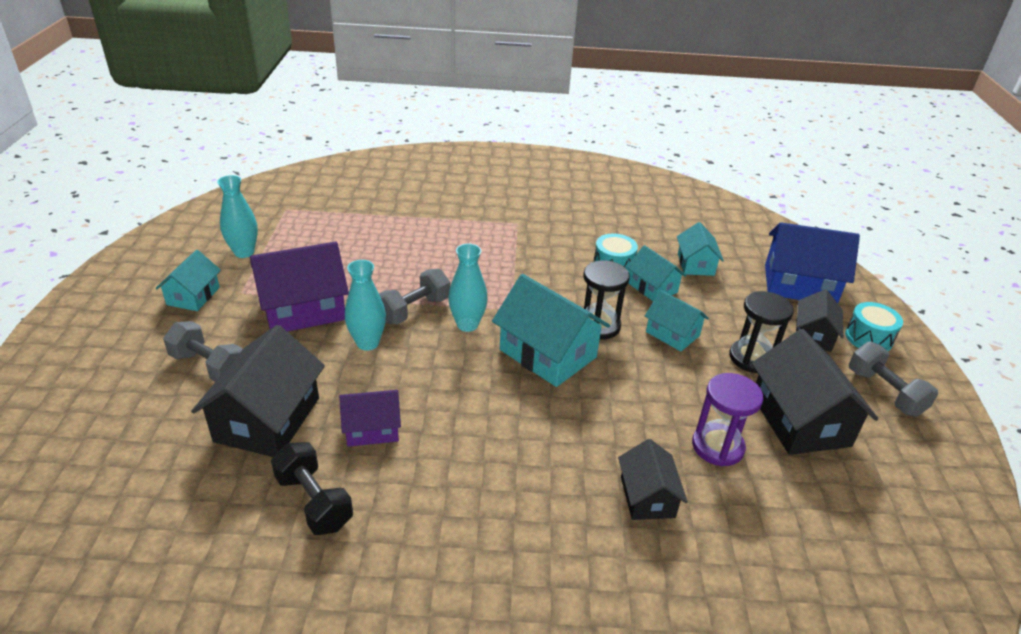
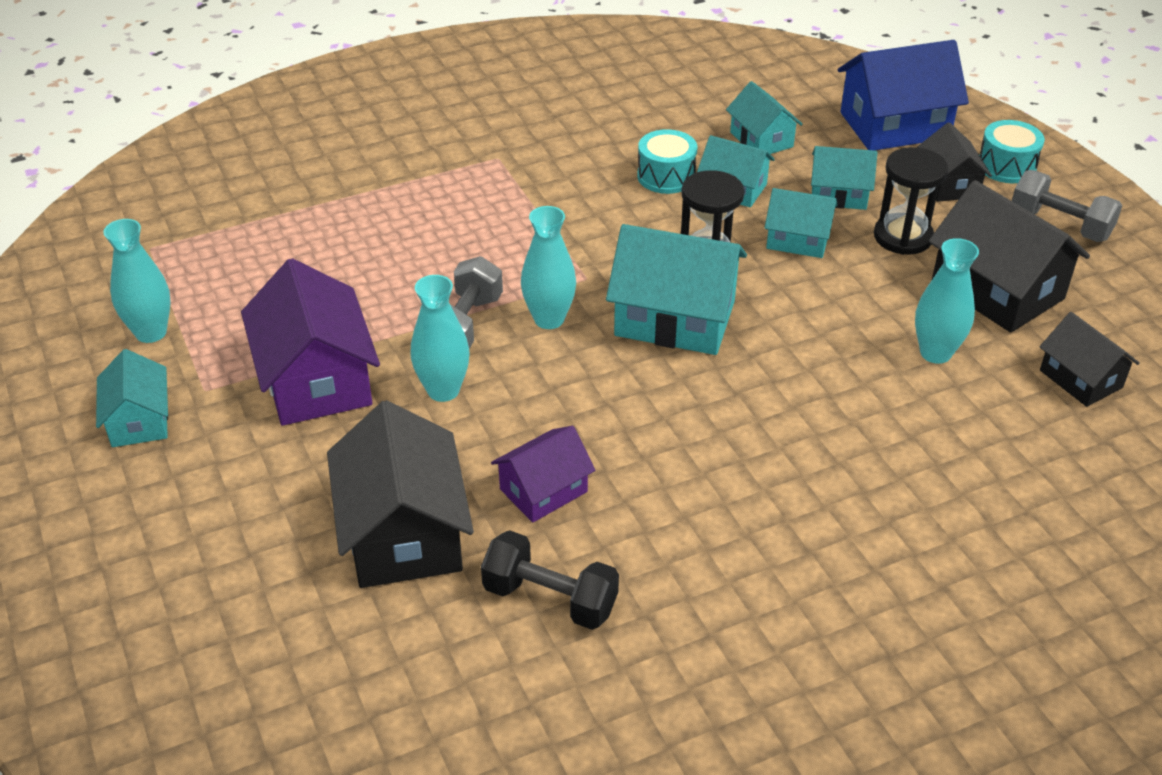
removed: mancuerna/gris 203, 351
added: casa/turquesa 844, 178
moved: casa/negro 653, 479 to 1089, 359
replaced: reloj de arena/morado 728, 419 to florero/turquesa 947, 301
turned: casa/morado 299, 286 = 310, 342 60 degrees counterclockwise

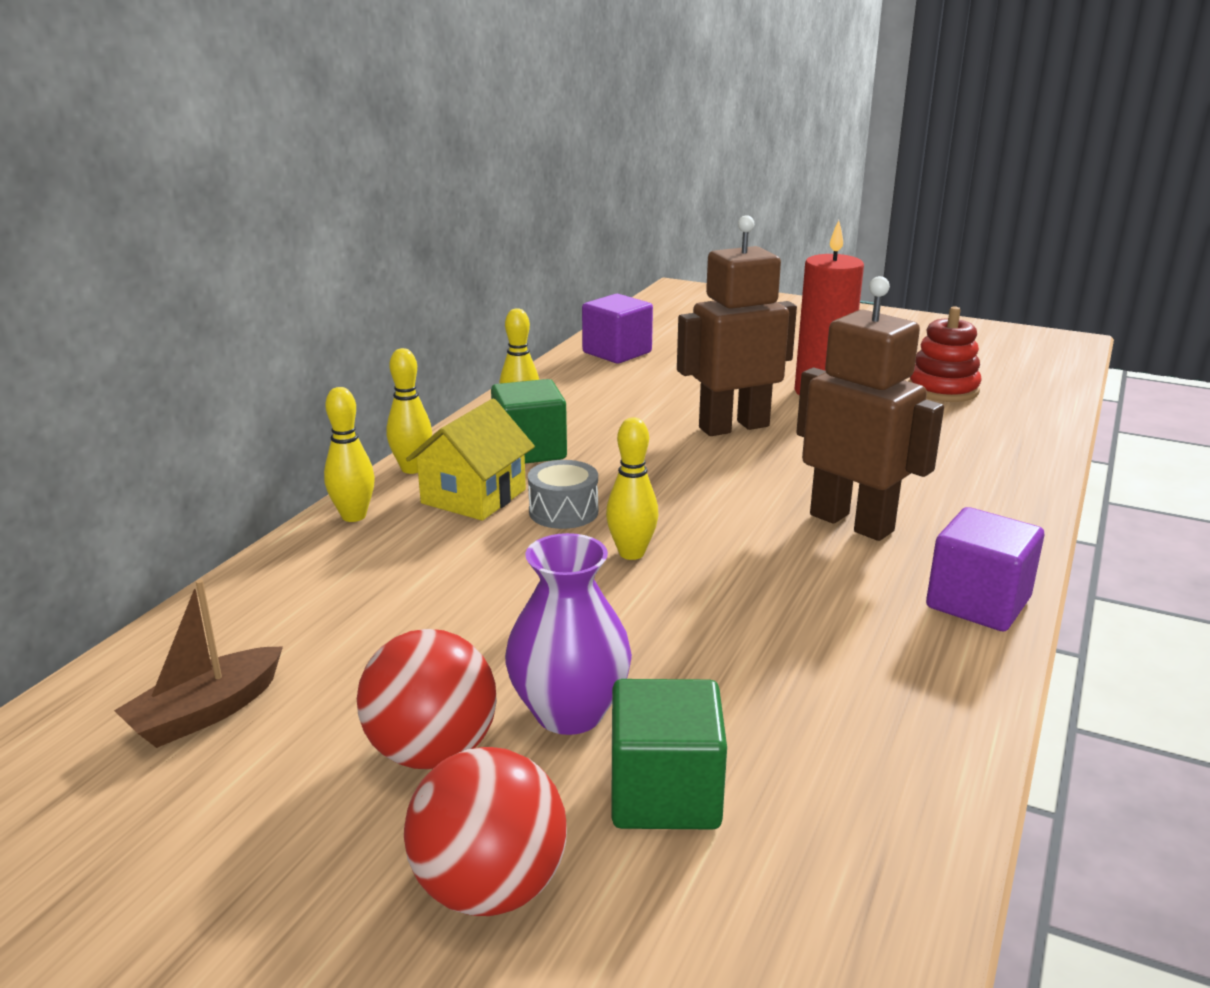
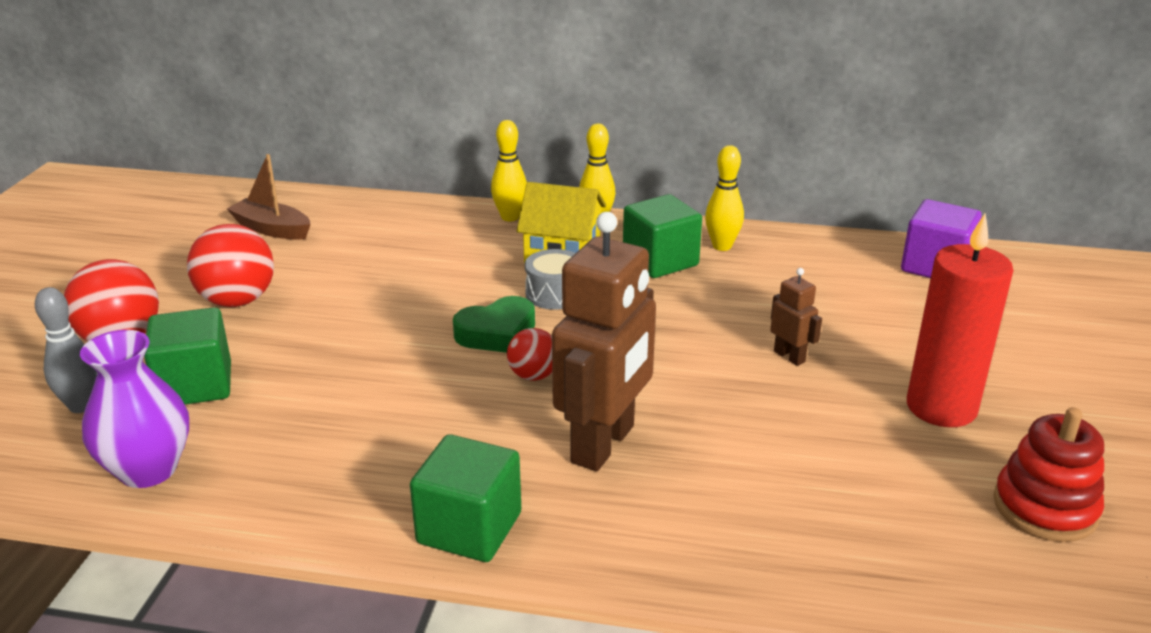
added: bolo/gris 66, 350; pelota/rojo 529, 354
moved: florero/morado 568, 634 to 134, 409
replaced: bolo/amarillo 632, 489 to corazón/verde 494, 324
recoloured: cubo/morado 985, 569 to cubo/verde 465, 498
resized: robot/marrón 737, 325 = 796, 317 x0.44

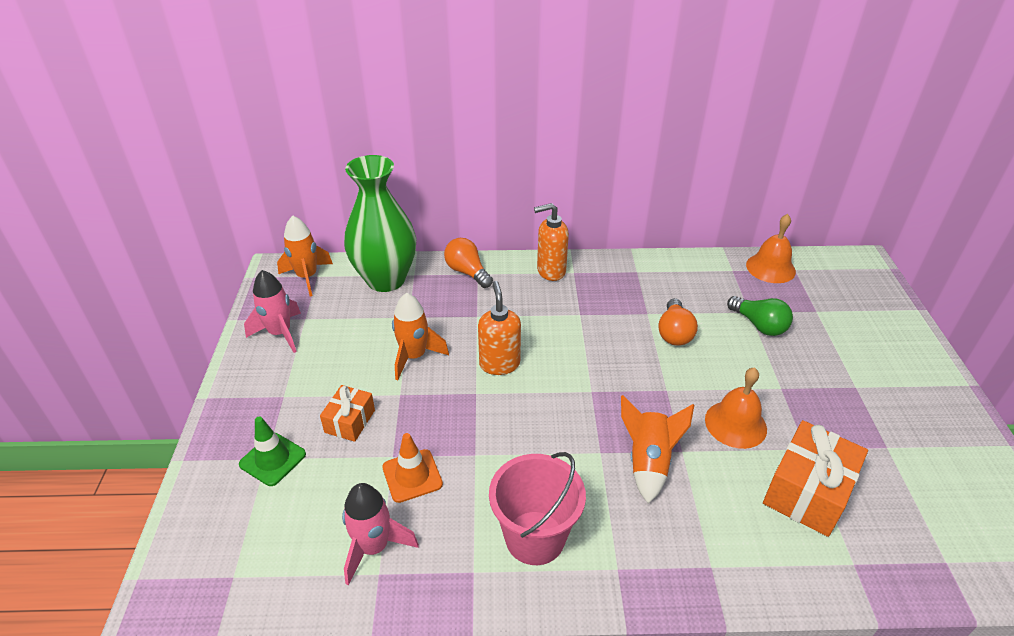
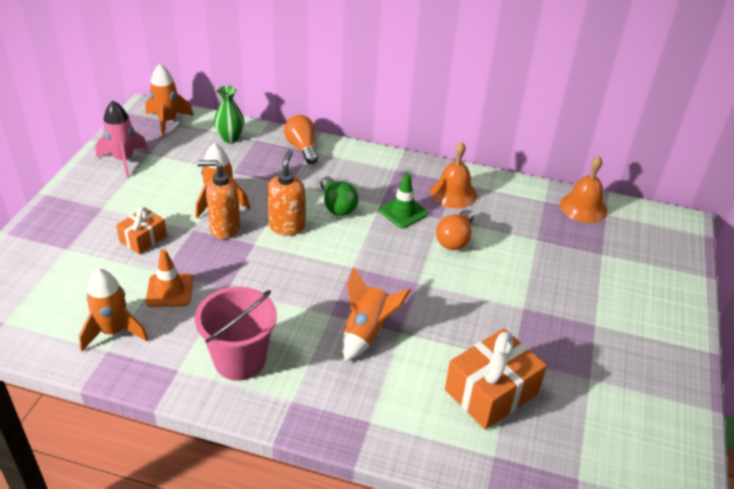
moved: dispensador de jabón/naranja 551, 242 to 218, 199; bombilla/verde 760, 316 to 339, 196; campana/naranja 736, 408 to 453, 175; cono de tráfico/verde 272, 451 to 403, 200
recoloured: cohete/rosa 380, 534 to cohete/naranja 113, 309
resized: florero/verde 380, 223 = 229, 114 x0.48

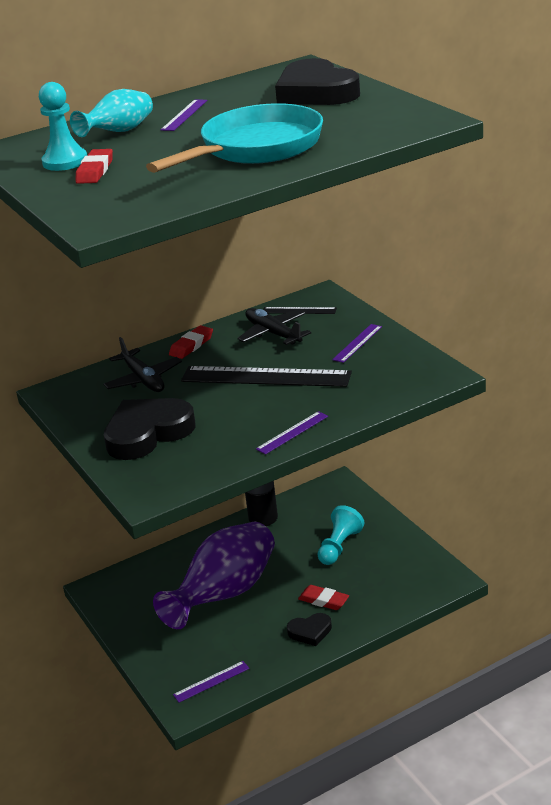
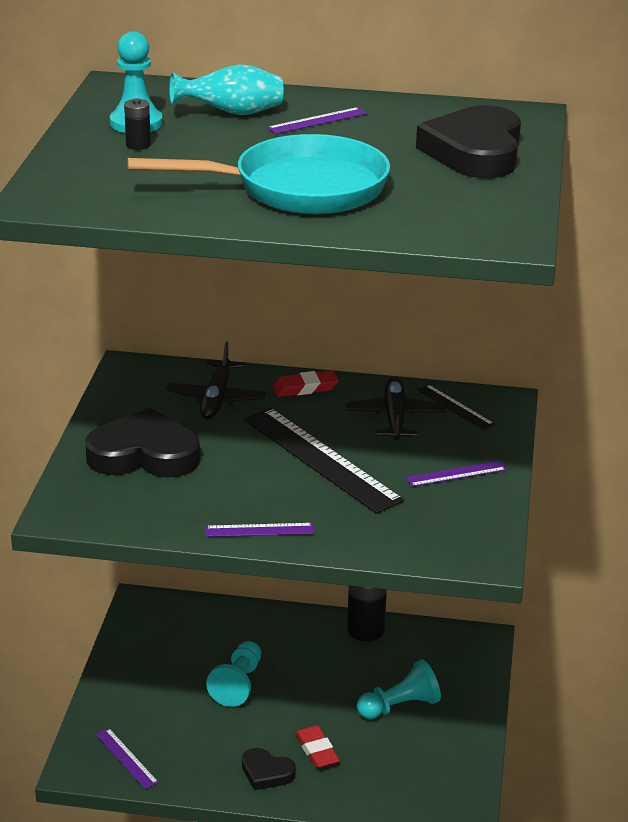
replaced: goma de borrar/rojo 94, 166 to pila/negro 137, 124; florero/morado 214, 575 to peón/turquesa 233, 674
turned: regla/morado 211, 682 = 127, 758 45 degrees clockwise

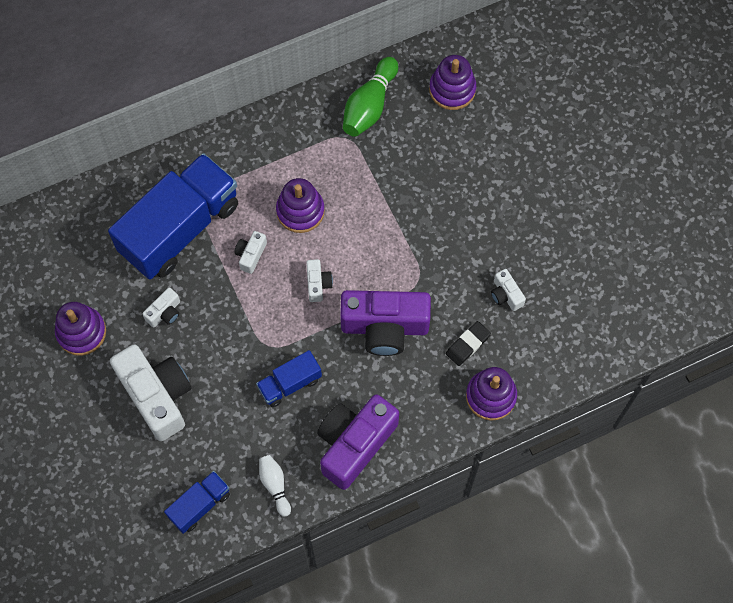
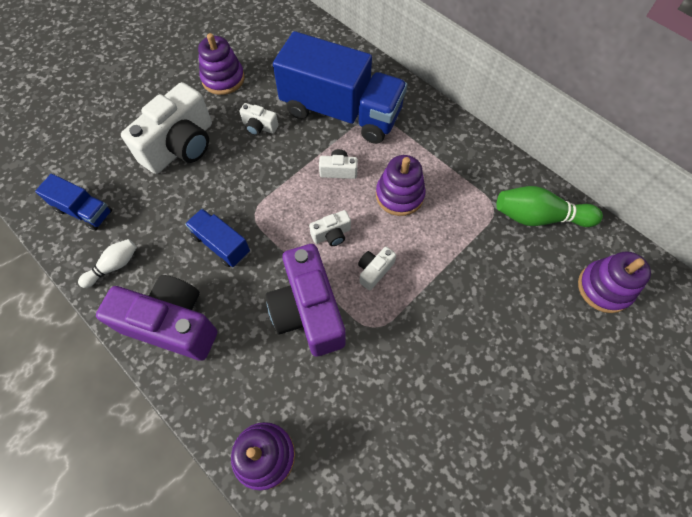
removed: goma de borrar/negro 468, 343
moved: cámara/blanco 508, 290 to 377, 269

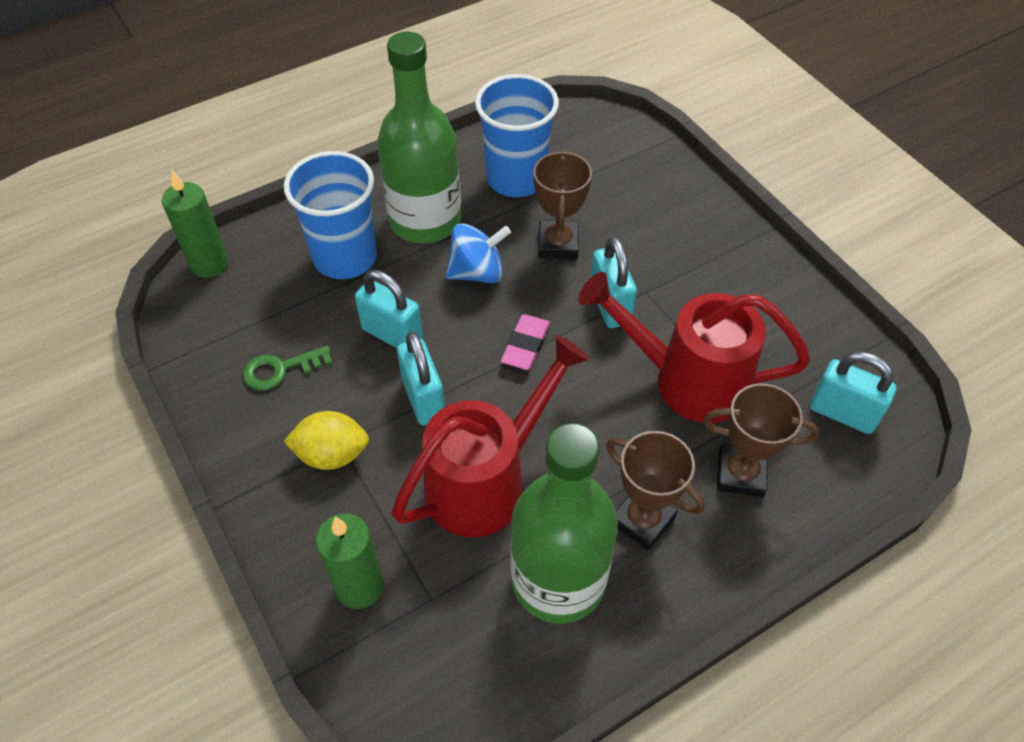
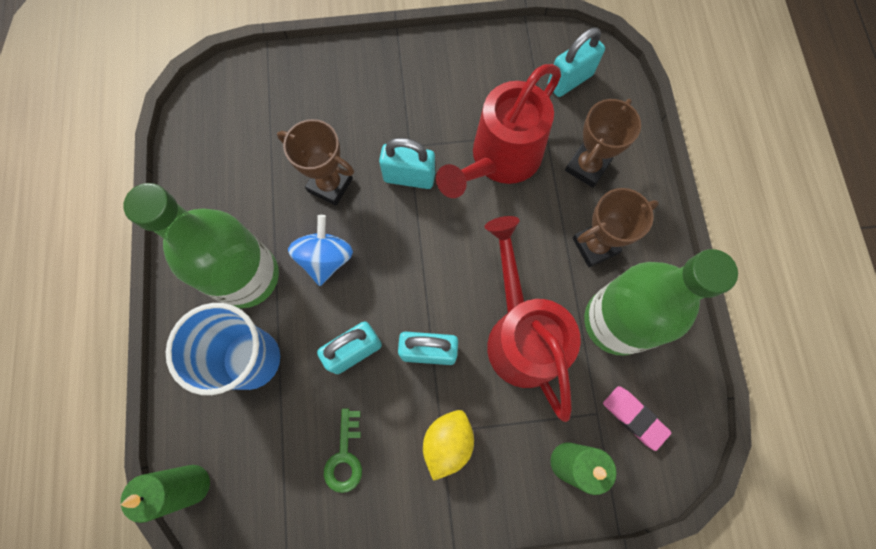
removed: vaso/azul 517, 135
moved: goma de borrar/rosa 525, 342 to 637, 418

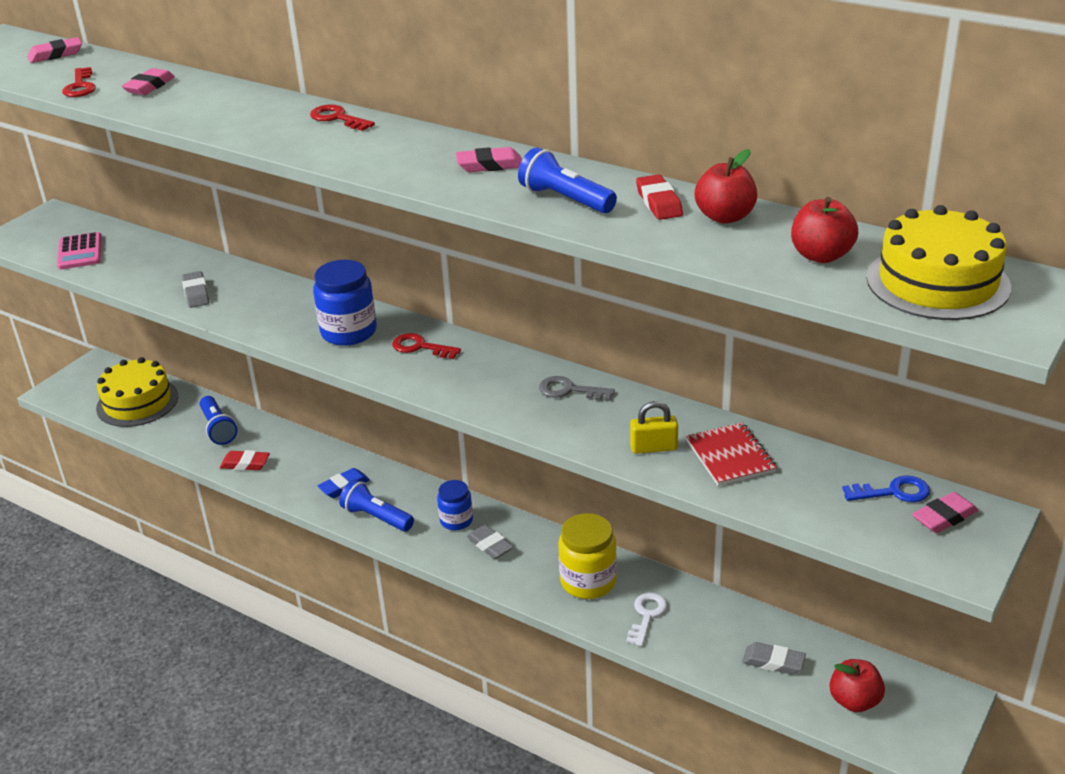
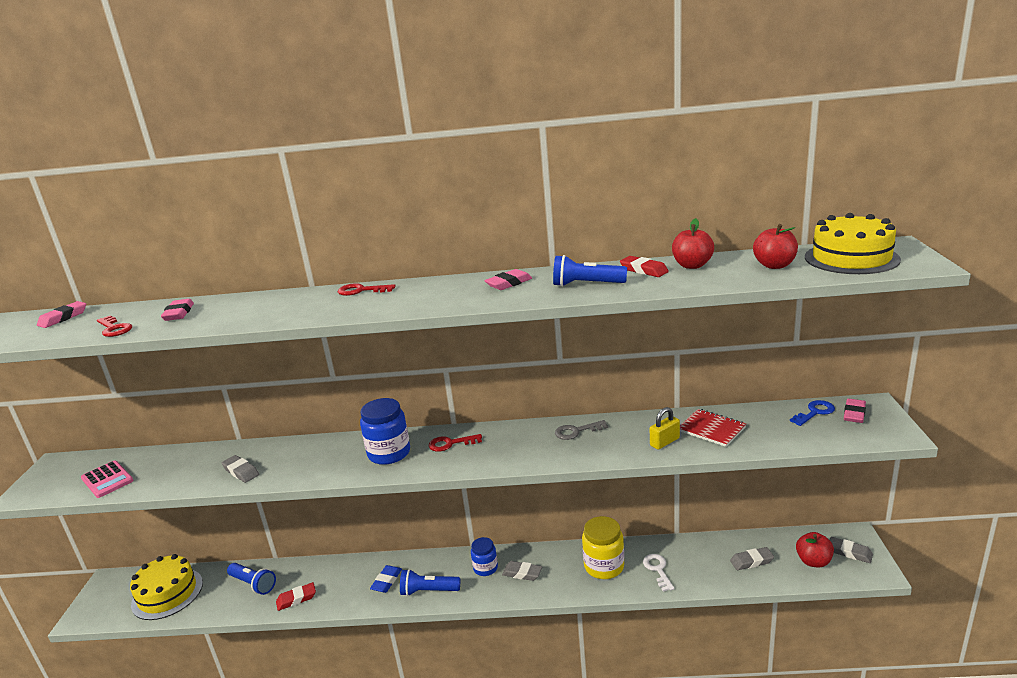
added: goma de borrar/gris 851, 550

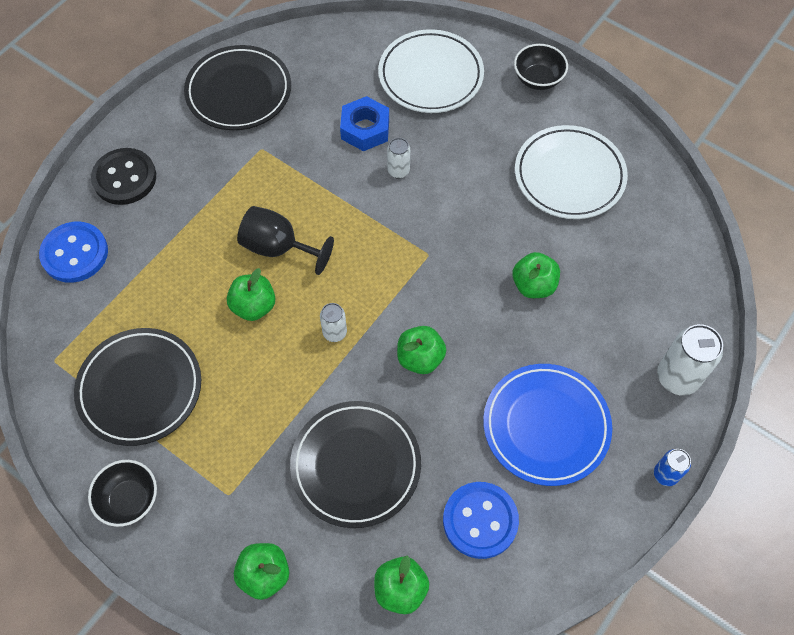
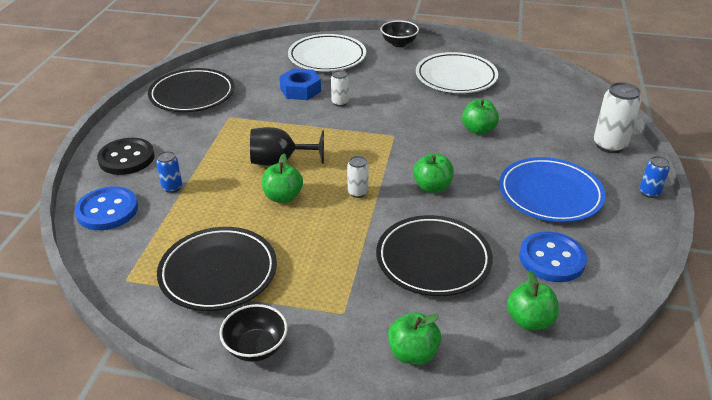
added: lata/azul 169, 172

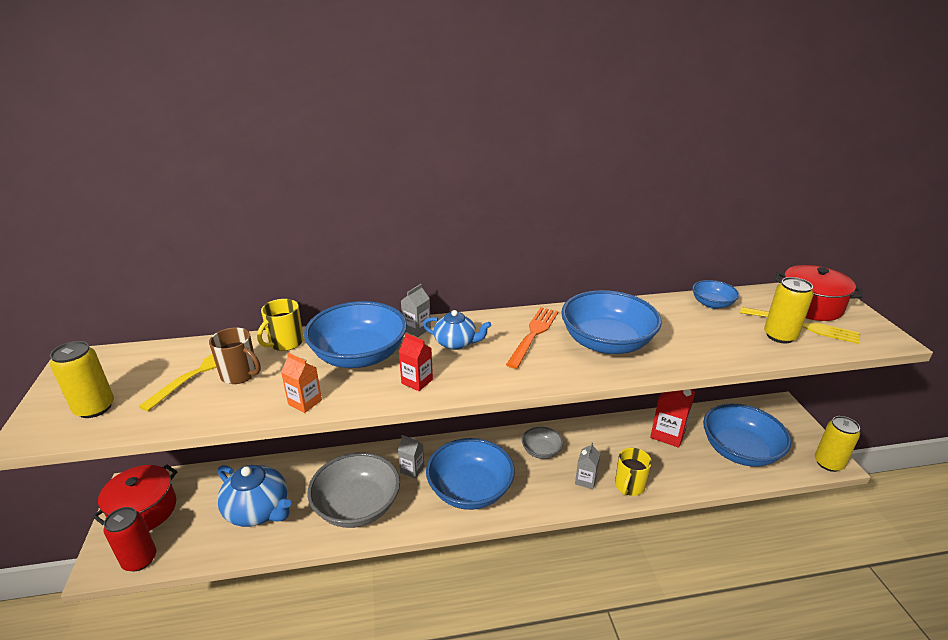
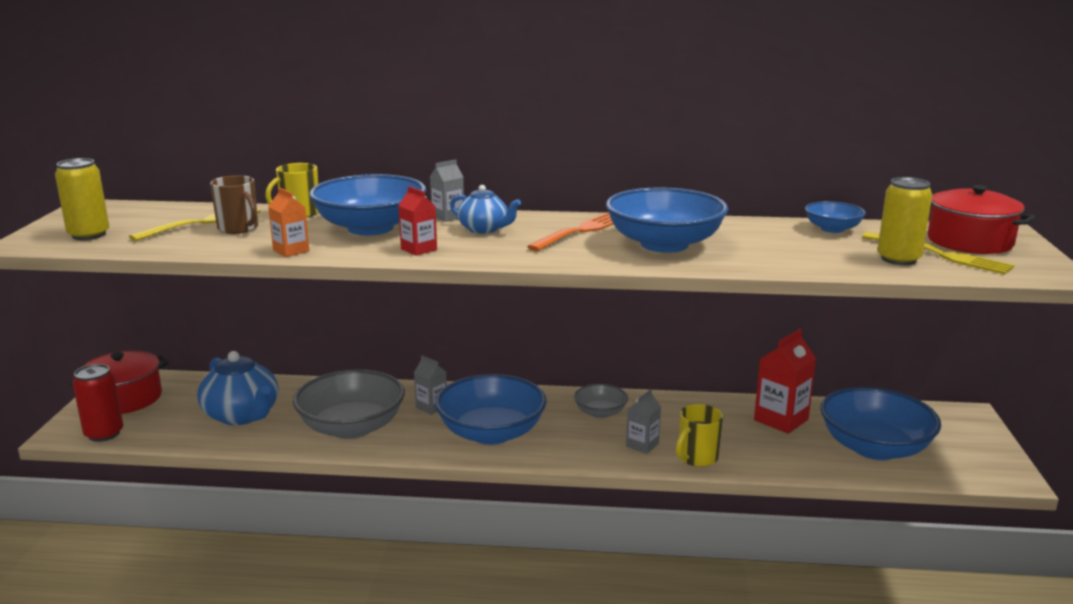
removed: lata/amarillo 837, 444

